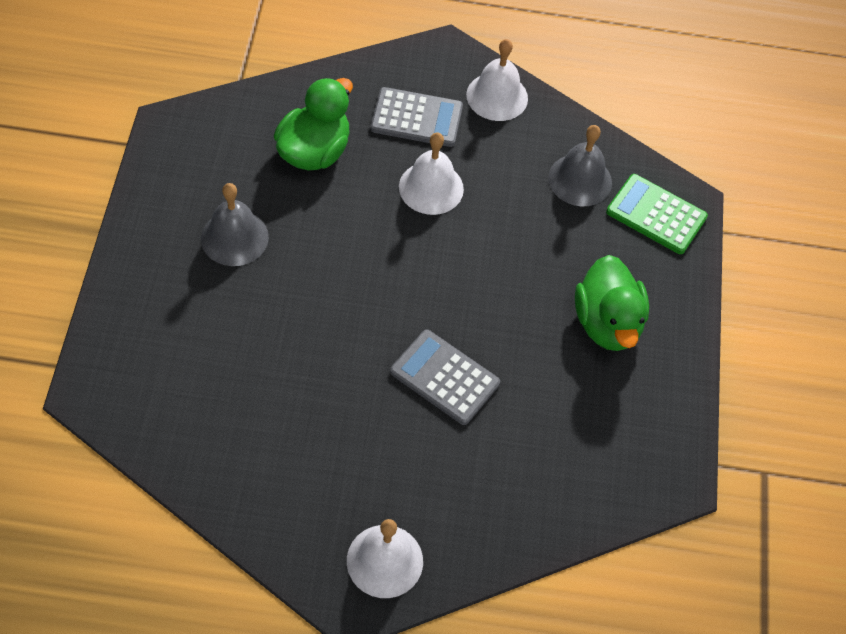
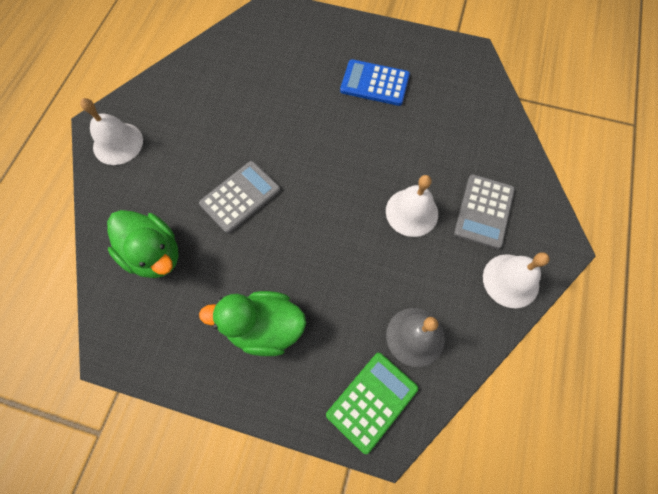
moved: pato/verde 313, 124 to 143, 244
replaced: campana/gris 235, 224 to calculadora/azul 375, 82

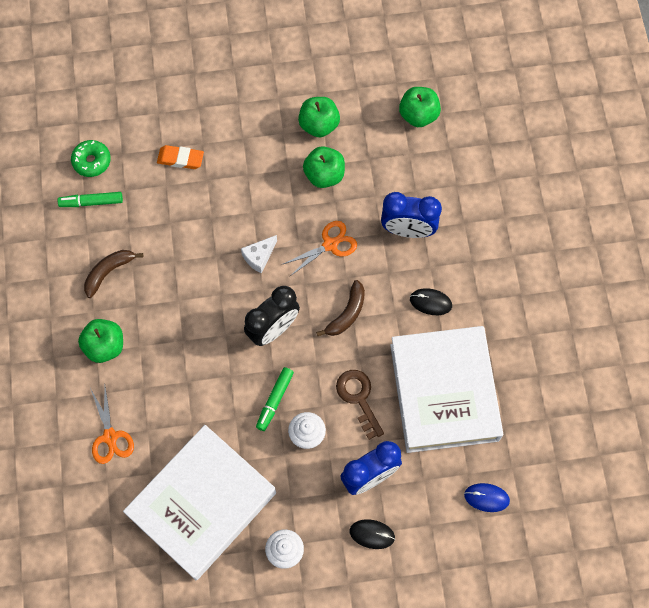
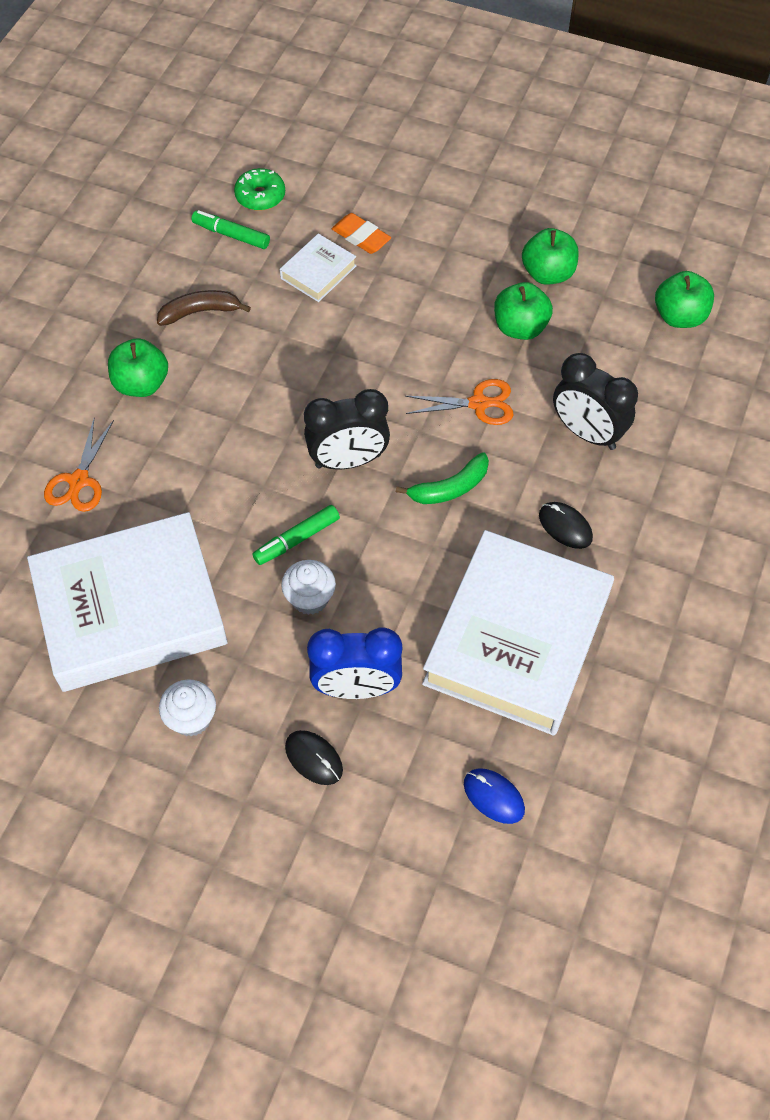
removed: queso/blanco 259, 254; llave/marrón 360, 405
added: libro/blanco 318, 268
recoloured: despertador/azul 411, 215 to despertador/negro 595, 401; plátano/marrón 340, 308 to plátano/verde 442, 478

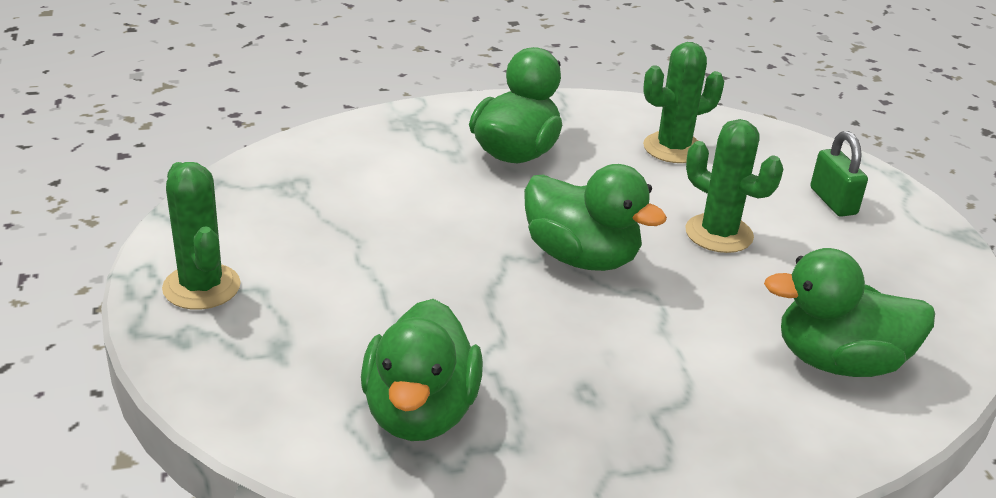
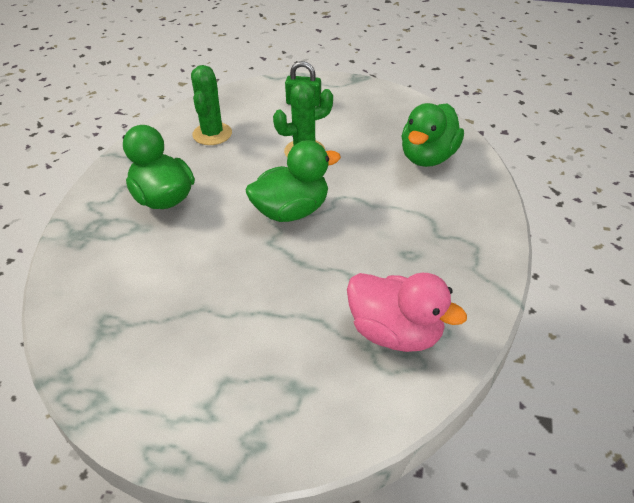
removed: cactus/verde 201, 236
recoloured: pato/verde 422, 370 to pato/rosa 407, 312

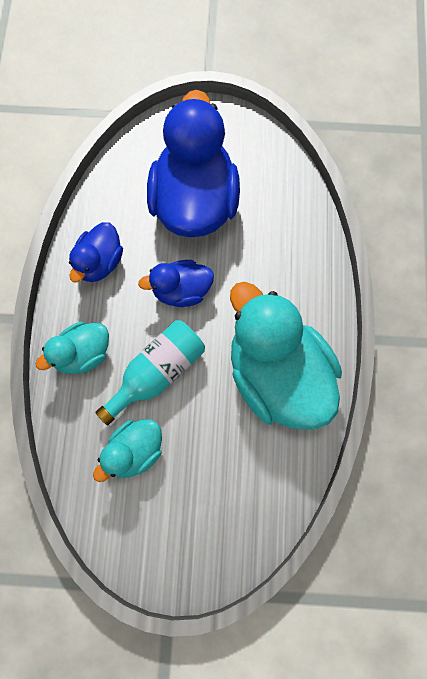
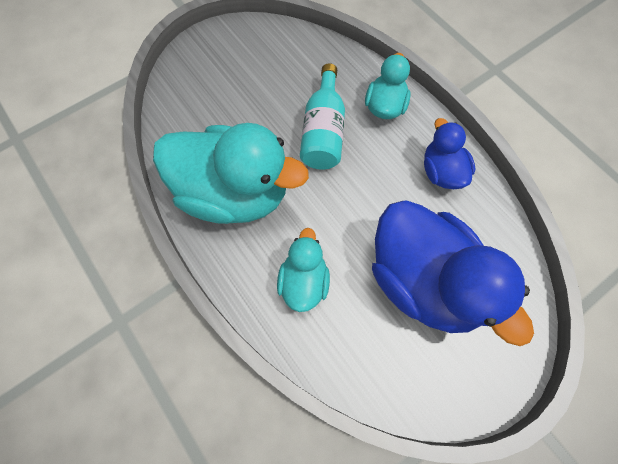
removed: pato/azul 176, 283
moved: pato/turquesa 127, 450 to 303, 270

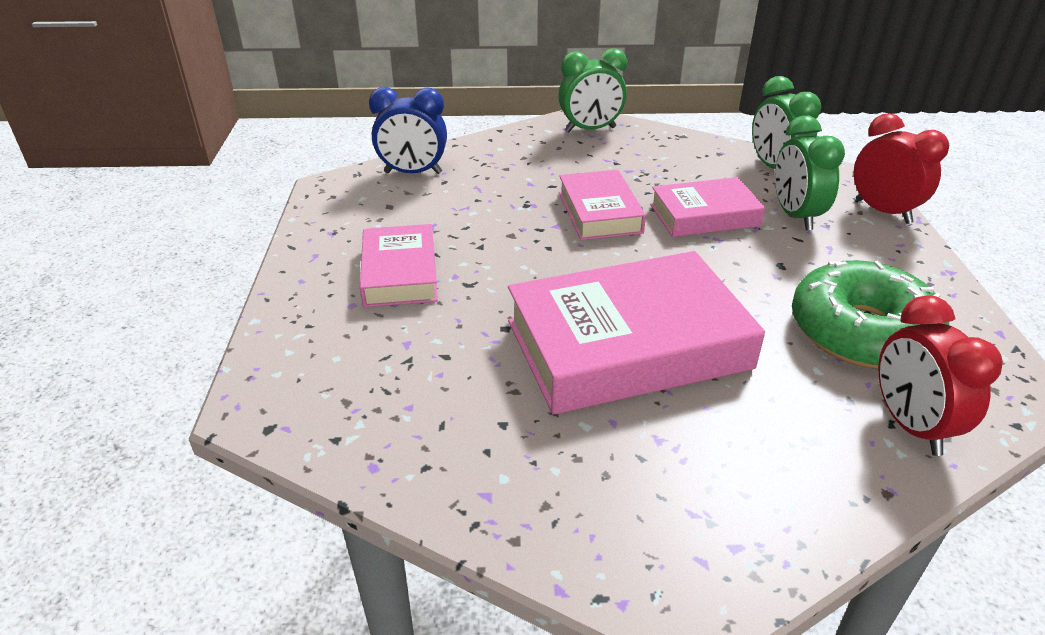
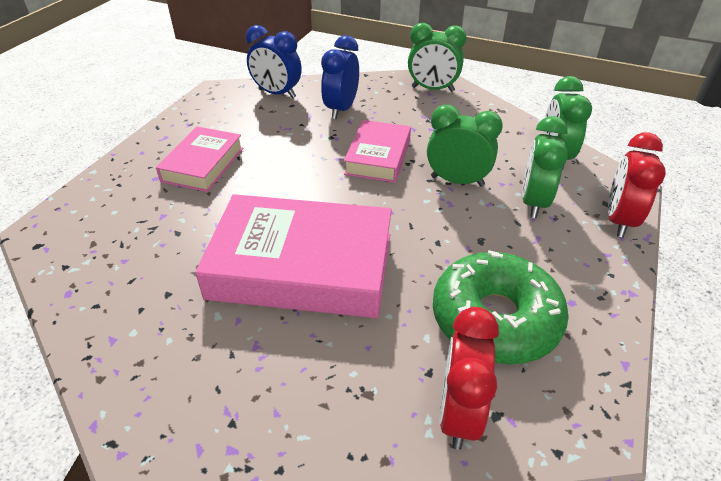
added: despertador/azul 340, 77
replaced: libro/rosa 708, 207 to despertador/verde 465, 146
turned: despertador/rojo 901, 168 = 637, 185 150 degrees counterclockwise

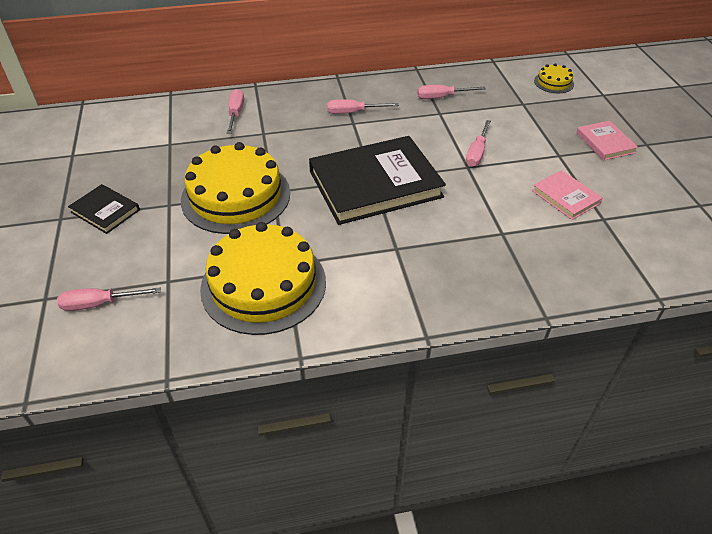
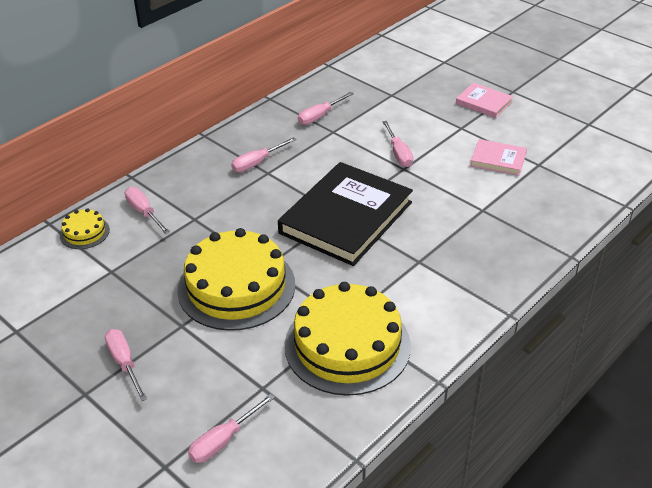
moved: tarta/amarillo 554, 78 to 85, 228
replaced: libro/negro 104, 209 to destornillador/rosa 126, 365

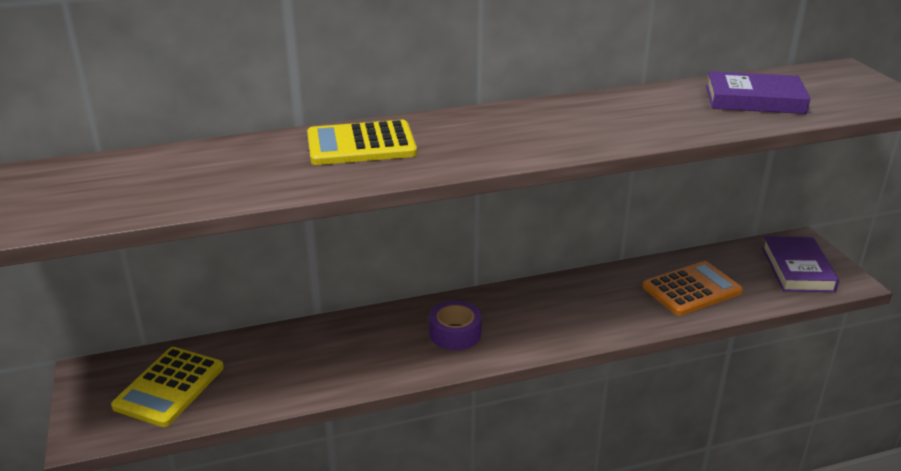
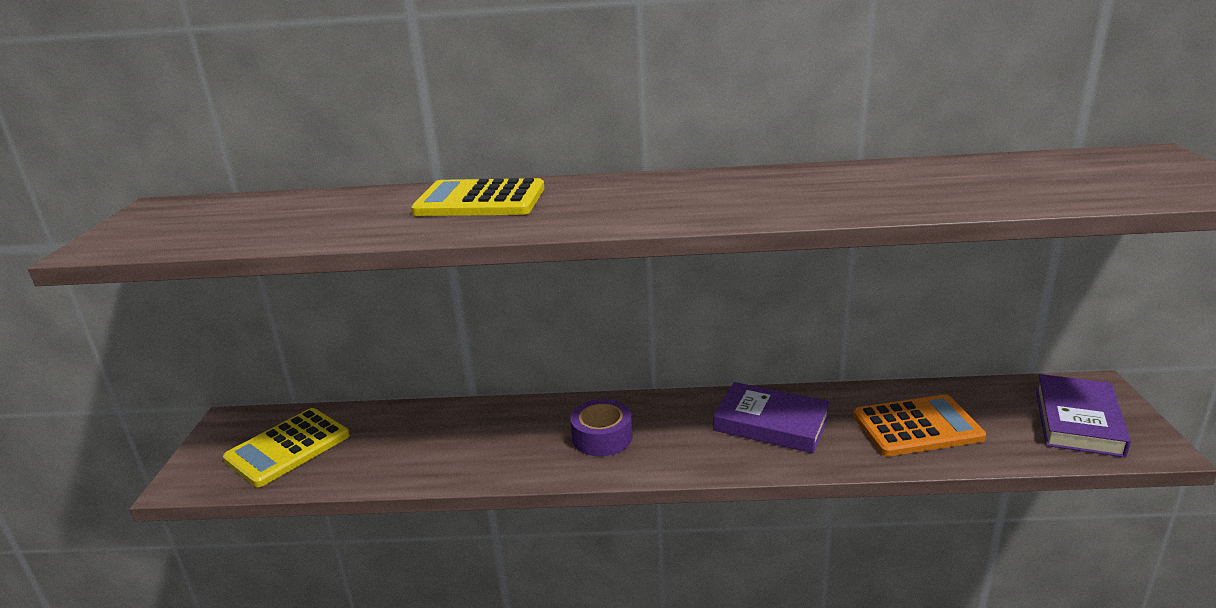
moved: libro/morado 758, 92 to 771, 417

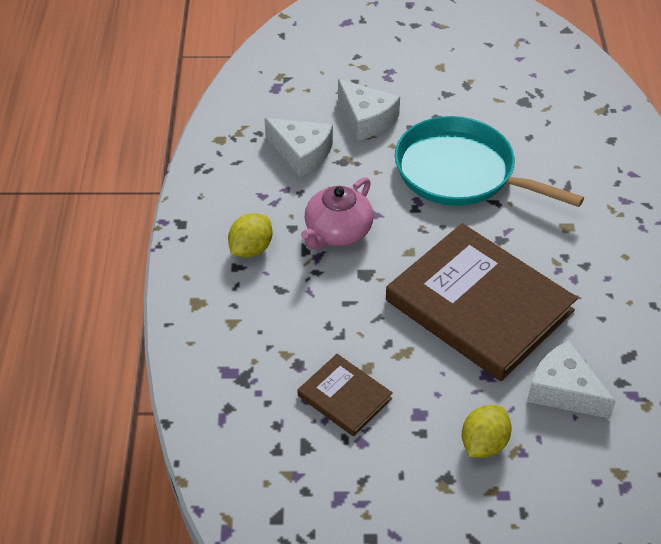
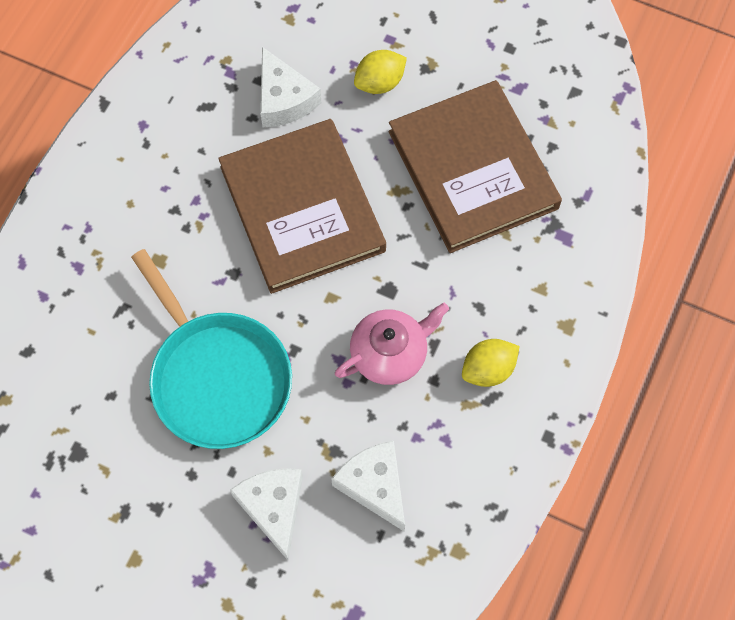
resized: libro/marrón 345, 395 = 475, 166 x2.12

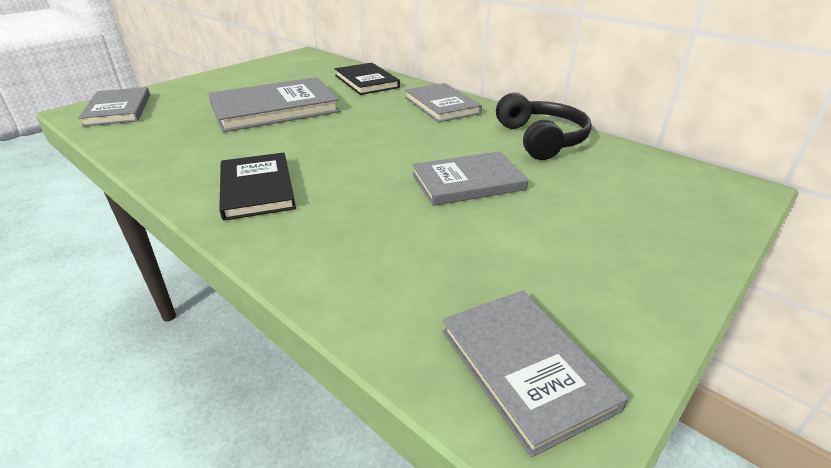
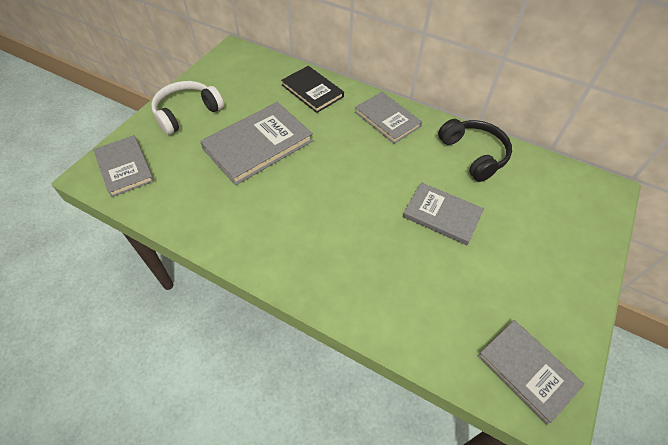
removed: libro/negro 257, 186
added: auriculares/blanco 187, 108
turned: libro/gris 470, 178 = 443, 213 60 degrees clockwise

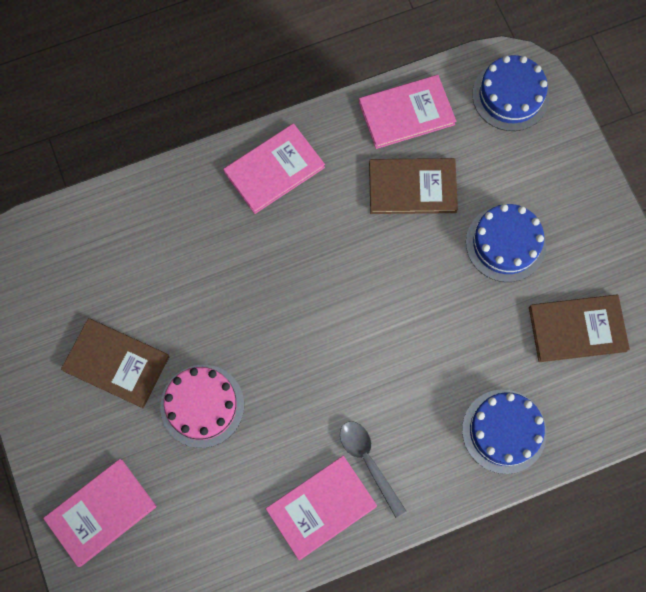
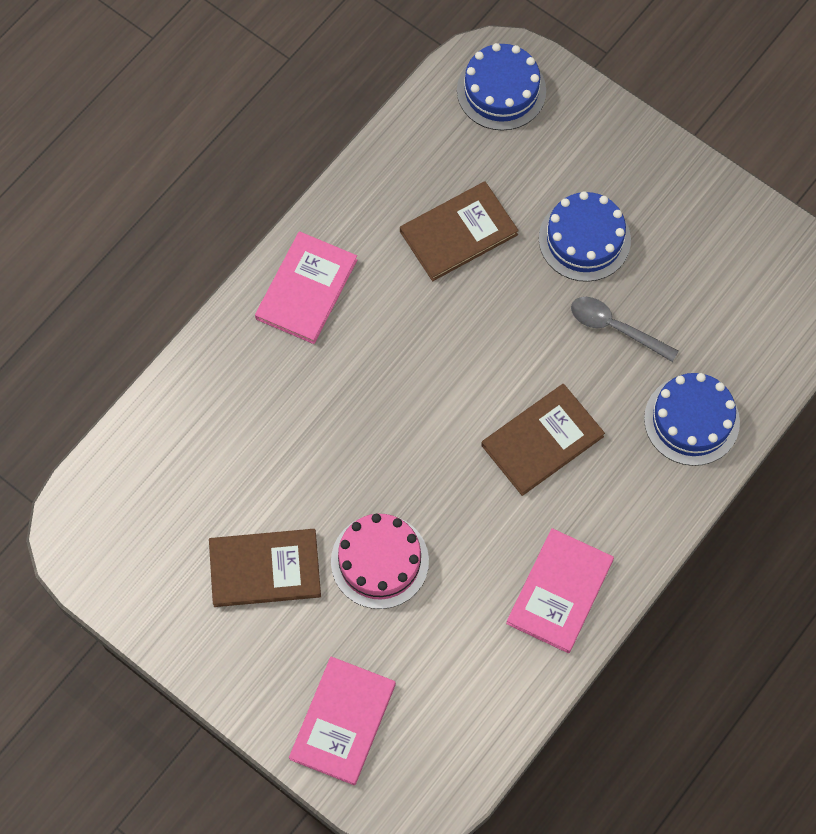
removed: libro/rosa 407, 112
moved: libro/marrón 579, 328 to 543, 440; cuchara/gris 373, 469 to 624, 329

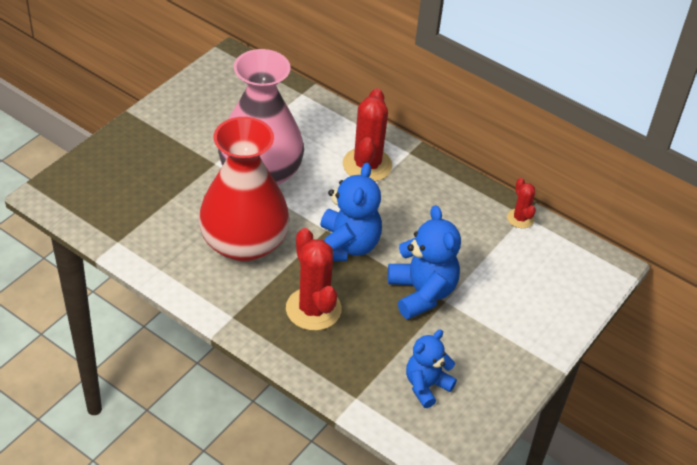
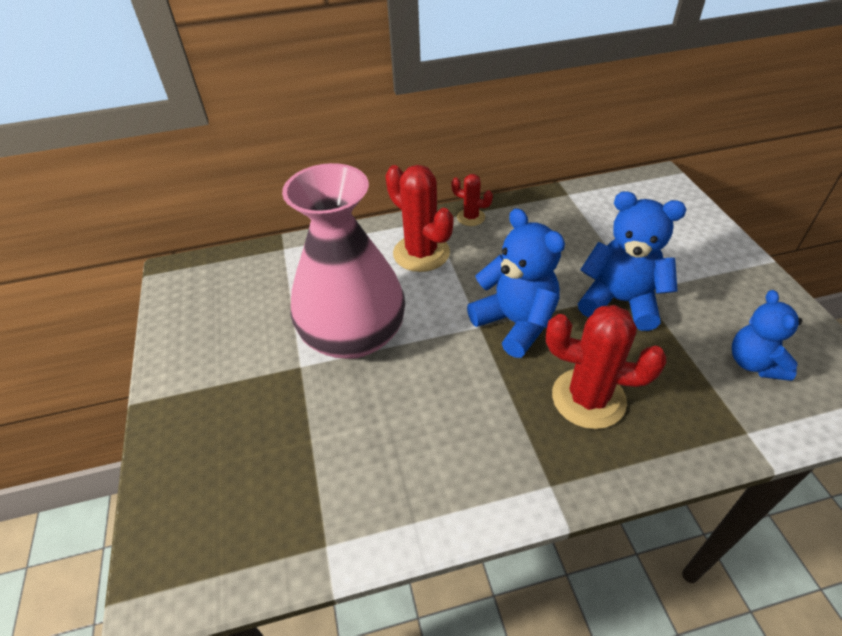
removed: florero/rojo 244, 189
moved: cactus/rojo 521, 203 to 472, 200

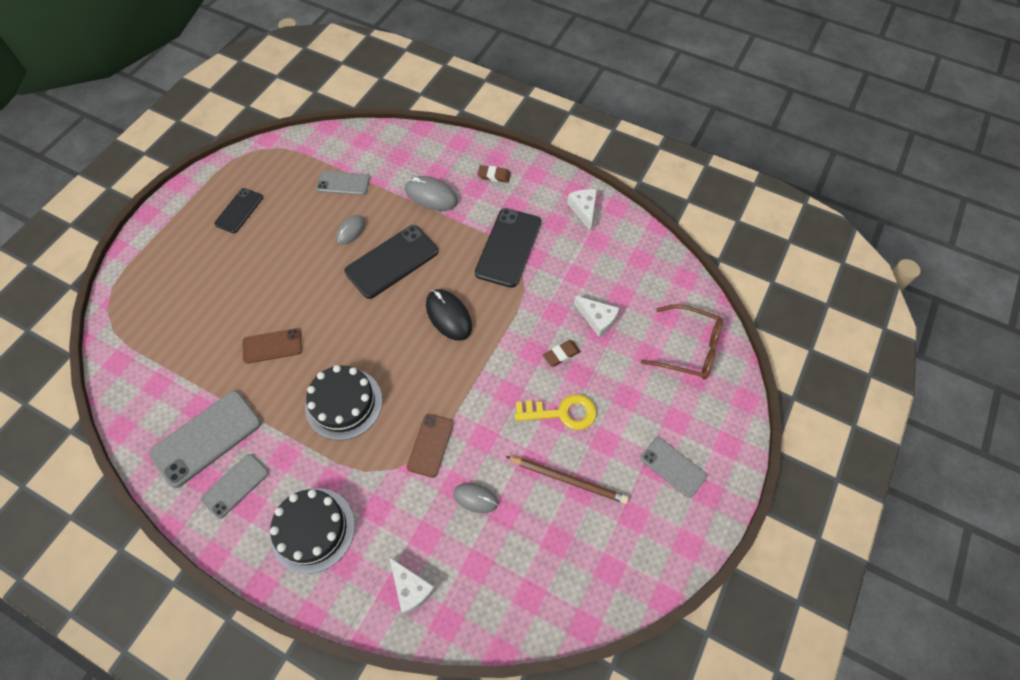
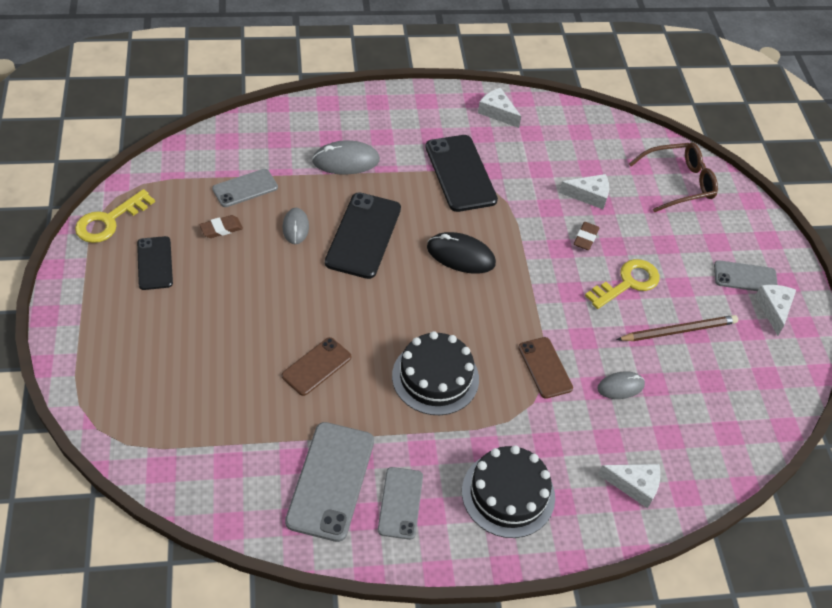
added: llave/amarillo 115, 216; queso/blanco 775, 310
moved: goma de borrar/marrón 494, 174 to 221, 226

